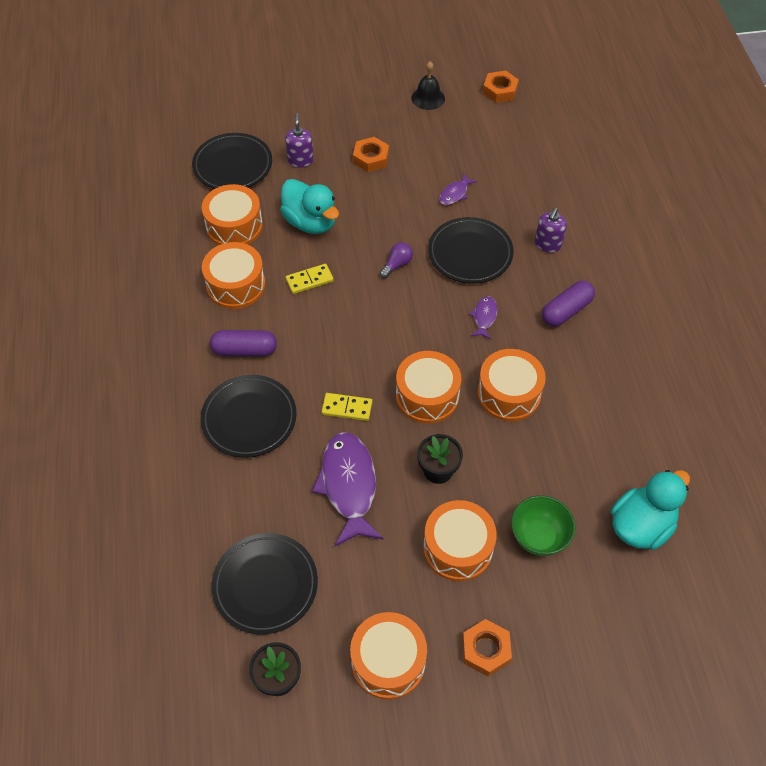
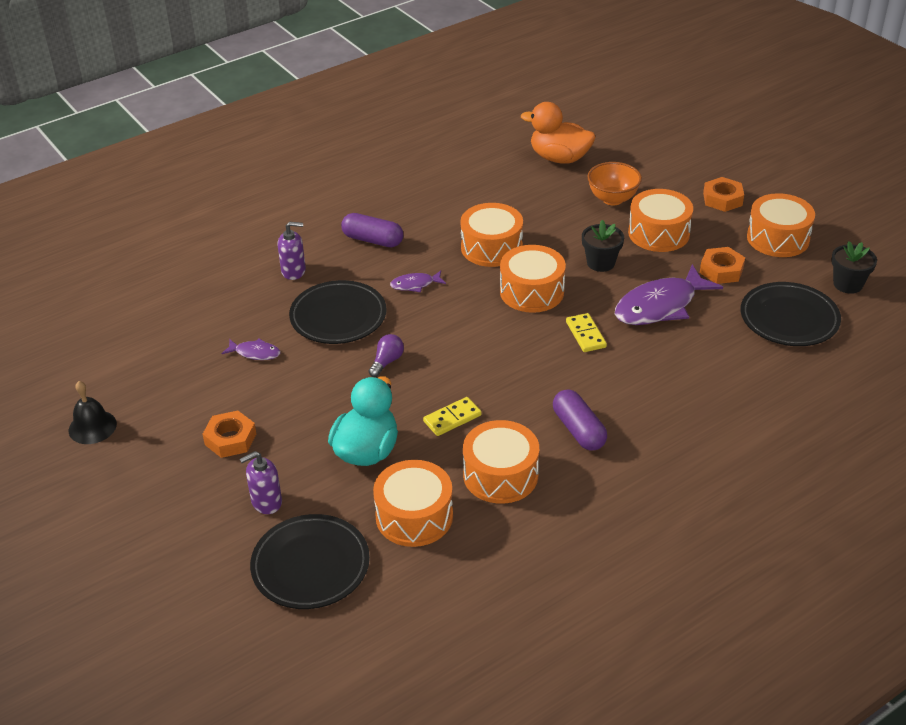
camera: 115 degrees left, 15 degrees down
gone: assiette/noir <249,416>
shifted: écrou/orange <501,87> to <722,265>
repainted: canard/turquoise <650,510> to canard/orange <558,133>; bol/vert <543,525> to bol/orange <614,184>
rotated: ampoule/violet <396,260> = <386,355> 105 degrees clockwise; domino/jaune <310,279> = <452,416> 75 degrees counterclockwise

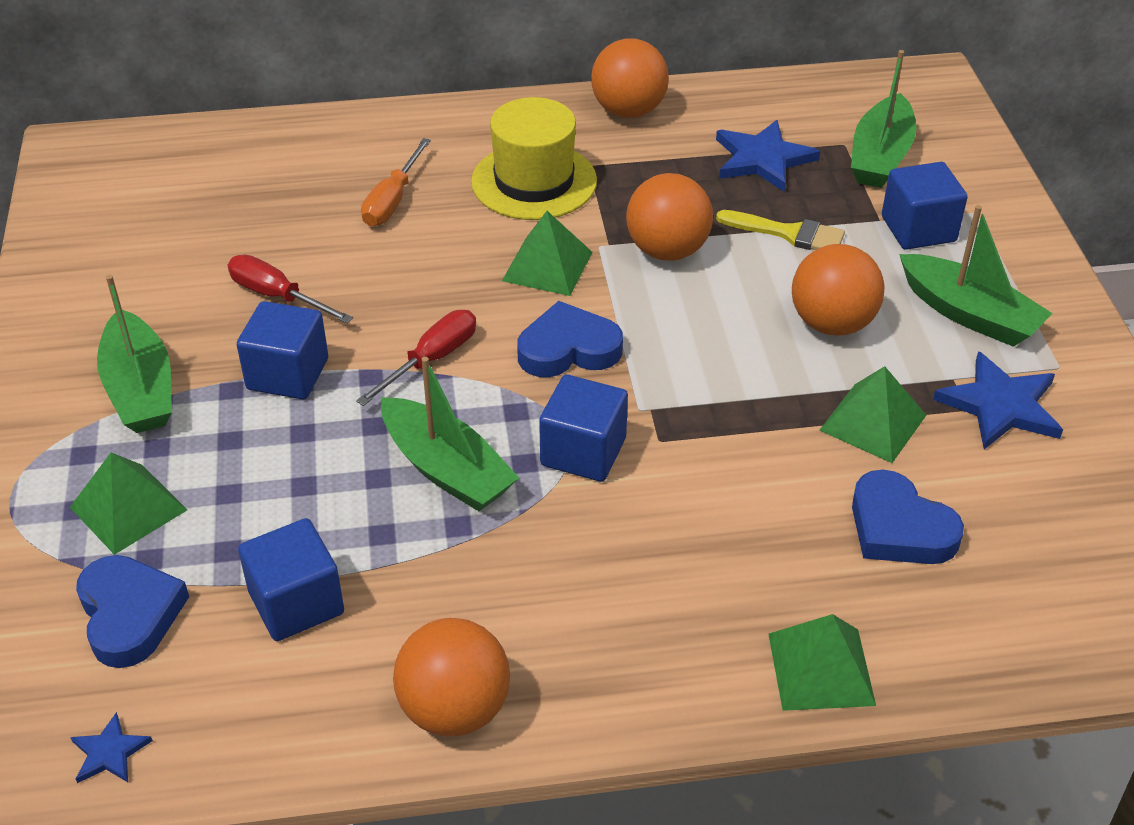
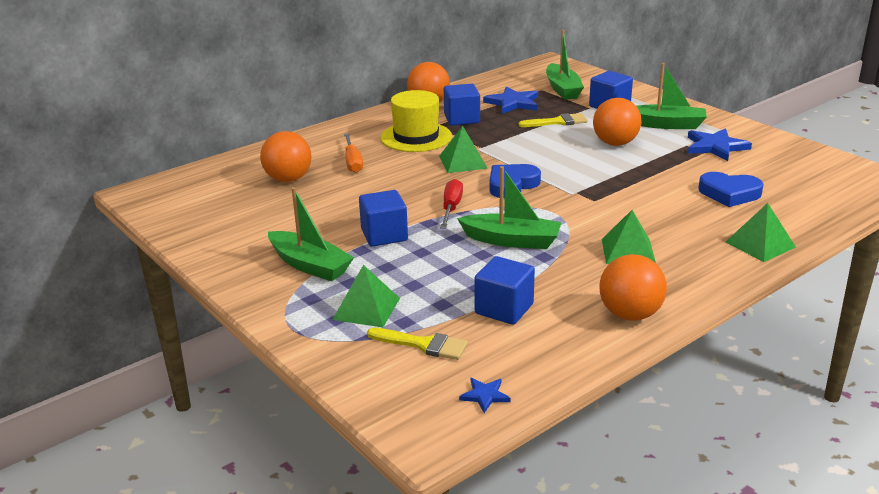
camera: 30 degrees left, 15 degrees down
gone: tournevis/rouge <290,289>
shifted: balle/orange <669,217> to <286,156>; cube/bleu <583,428> to <462,105>; pyramide/vert <872,414> to <629,237>
swapped: cœur/bleu <132,611> to pinceau/jaune <417,344>

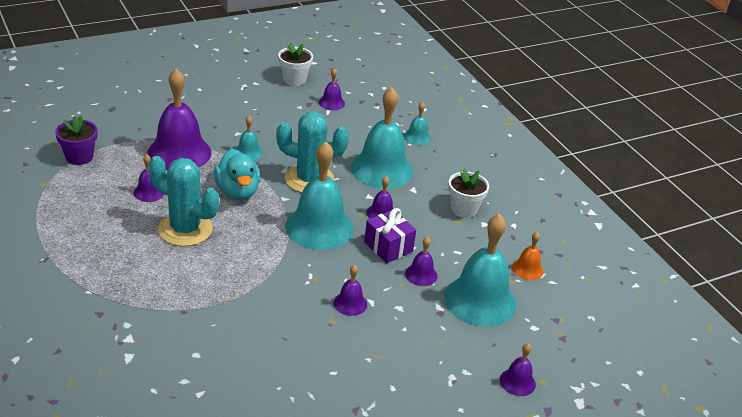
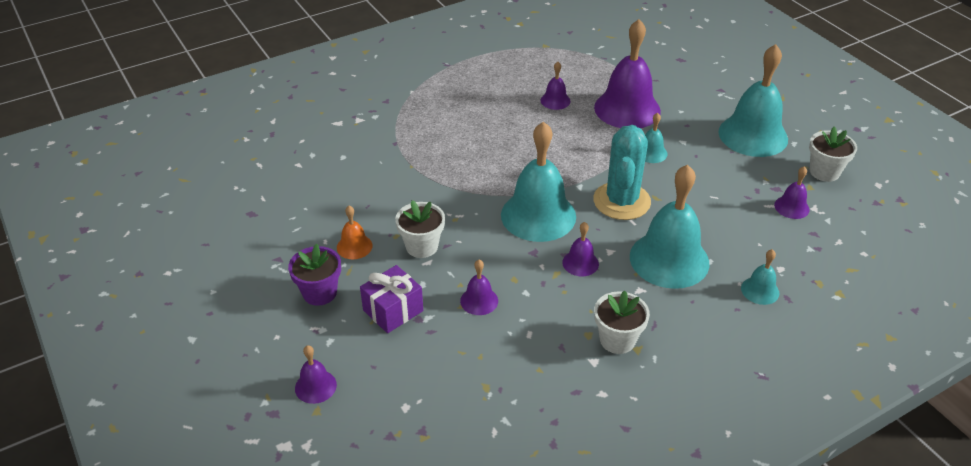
camera: 90 degrees right, 5 degrees up
gone: cactus/turquoise <184,201>; canard/turquoise <237,174>
shifted: pot de fleurs/violet <76,140> to <314,275>; cloche/orange <527,256> to <355,232>; cadeau/violet <390,235> to <391,299>; cloche/turquoise <480,270> to <753,100>
swapped: cloche/violet <350,290> to pot de fleurs/blanc <420,229>

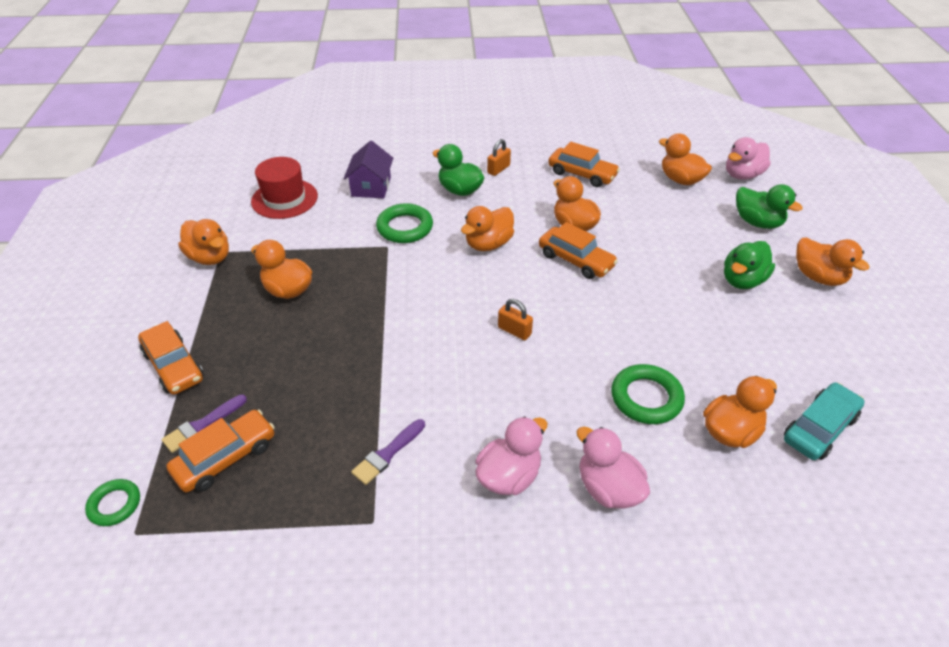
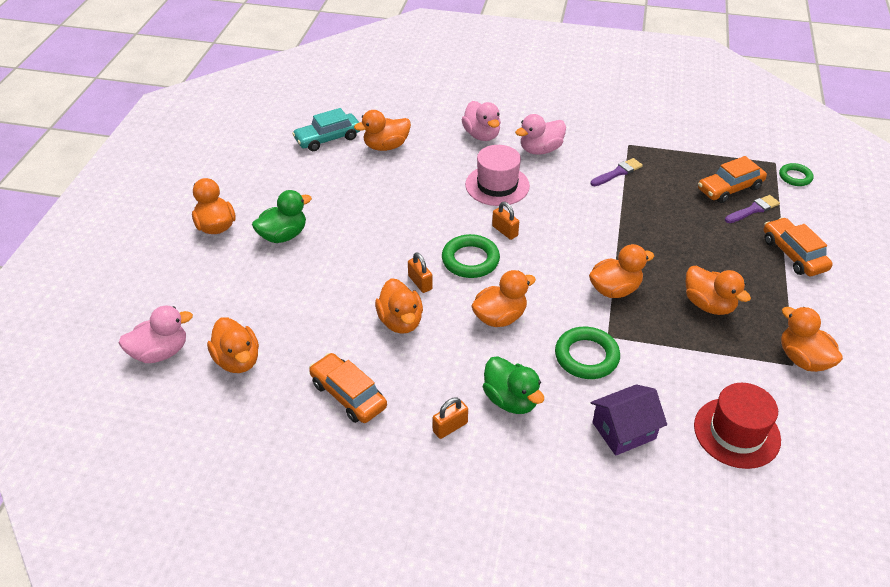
camera: 165 degrees left, 0 degrees up
gone: canard/vert <769,206>
new: chapeau/rose <497,175>; canard/orange <621,271>
shifted: anneau/vert <648,394> to <471,256>
swapped: voiture/orange <578,250> to cadenas/orange <420,272>
rotated: maison/violet <368,169> = <629,420> 45 degrees clockwise

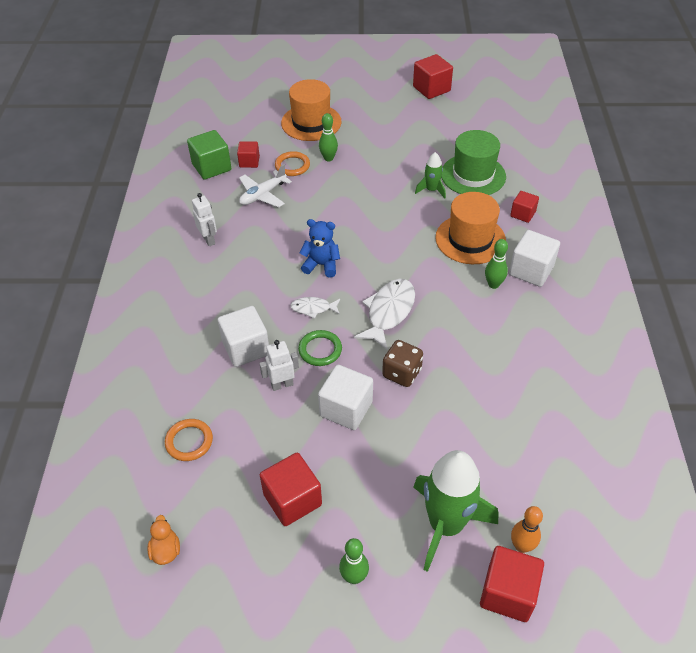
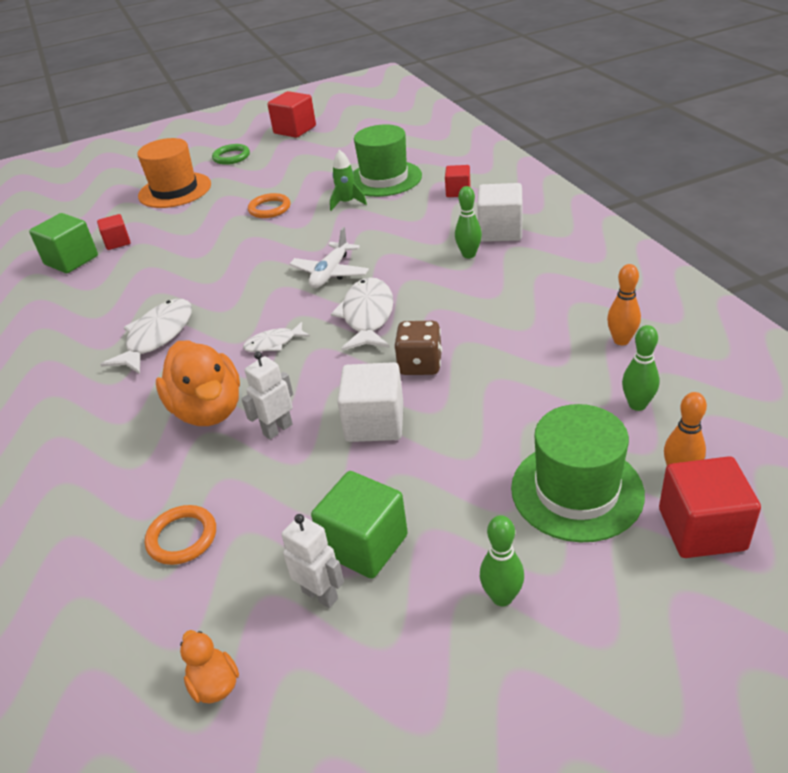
camera: 20 degrees left, 10 degrees down
gone: ours en peluche/bleu <320,248>; chapeau/orange <470,228>
new: poisson/blanc <146,336>; quille/orange <624,304>
shifted: anneau/vert <320,348> to <231,154>; anneau/orange <292,163> to <269,205>; robot/blanc <204,219> to <313,561>; avion/blanc <265,185> to <329,257>; quille/vert <328,137> to <640,368>
swapped: cube/blanc <243,336> to canard/orange <198,383>; fusée/vert <455,511> to chapeau/vert <578,473>
repainted: cube/rouge <291,489> to cube/vert <359,525>

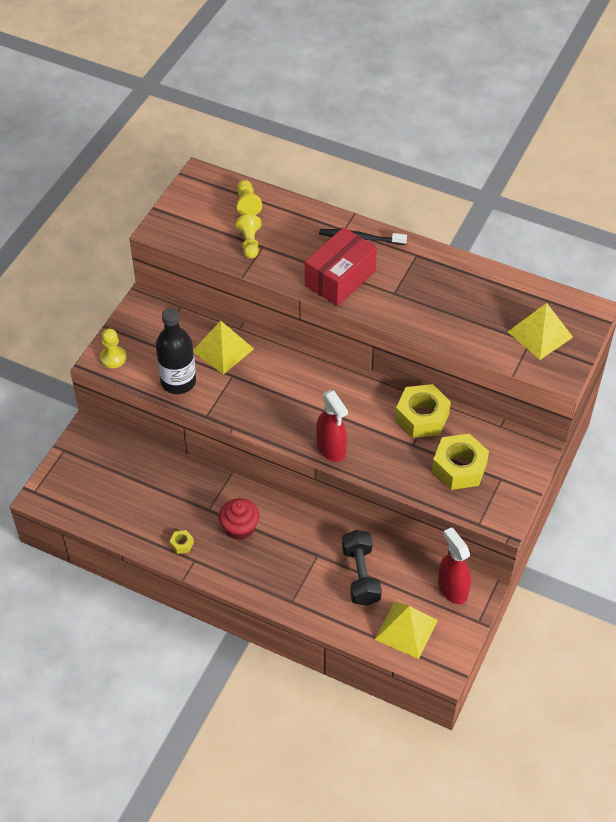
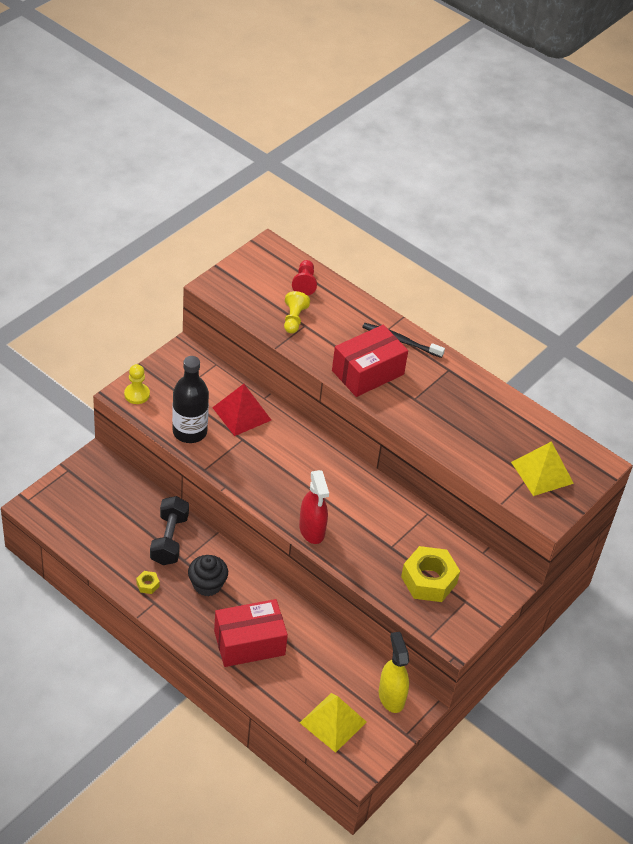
camera: 10 degrees right, 5 degrees down
gone: écrou/jaune <423,411>
new: boîte/rouge <251,633>
shifted: haltère/noir <362,568> to <169,530>
repainted: muffin/rouge <239,519> to muffin/noir <208,575>; pyramide/jaune <223,348> to pyramide/rouge <241,410>; pion/jaune <249,198> to pion/rouge <304,278>; vaporisateur/rouge <454,565> to vaporisateur/jaune <394,672>

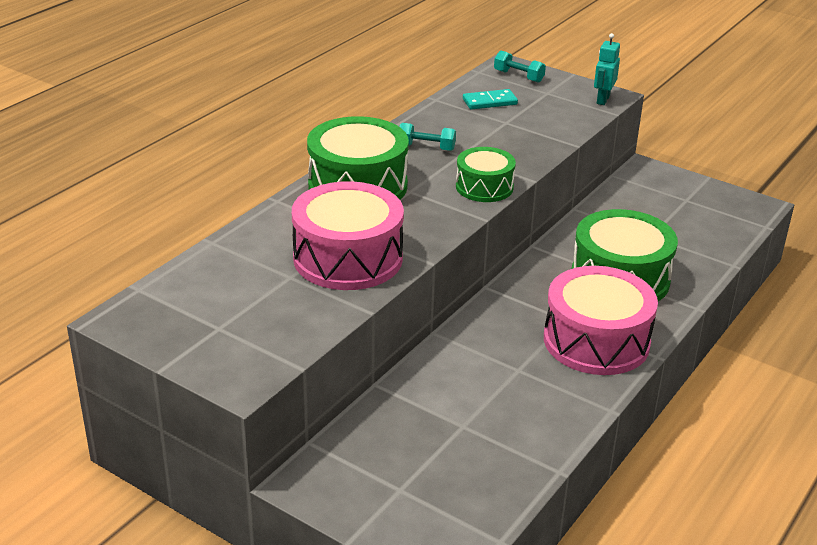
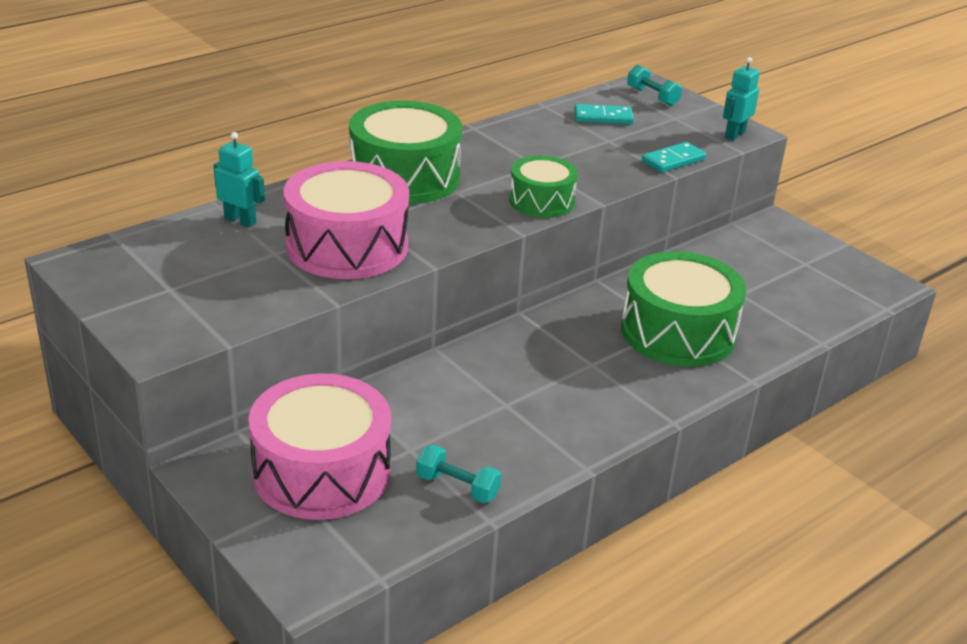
camera: 15 degrees right, 0 degrees up
new: robot/turquoise <239,179>; domino/turquoise <674,157>
shifted: tambour/rose <601,320> to <319,446>; haltère/turquoise <427,137> to <458,474>

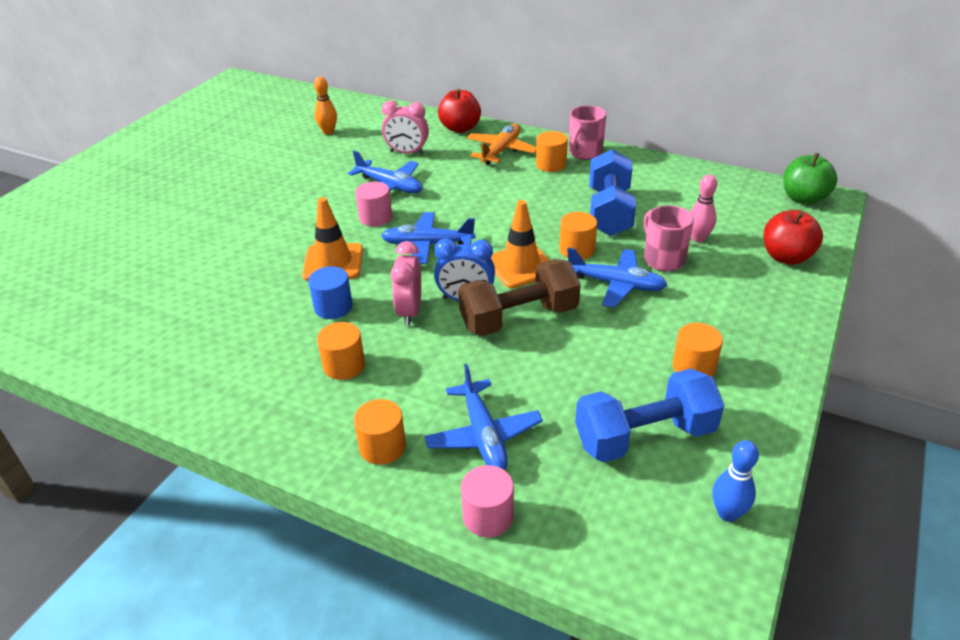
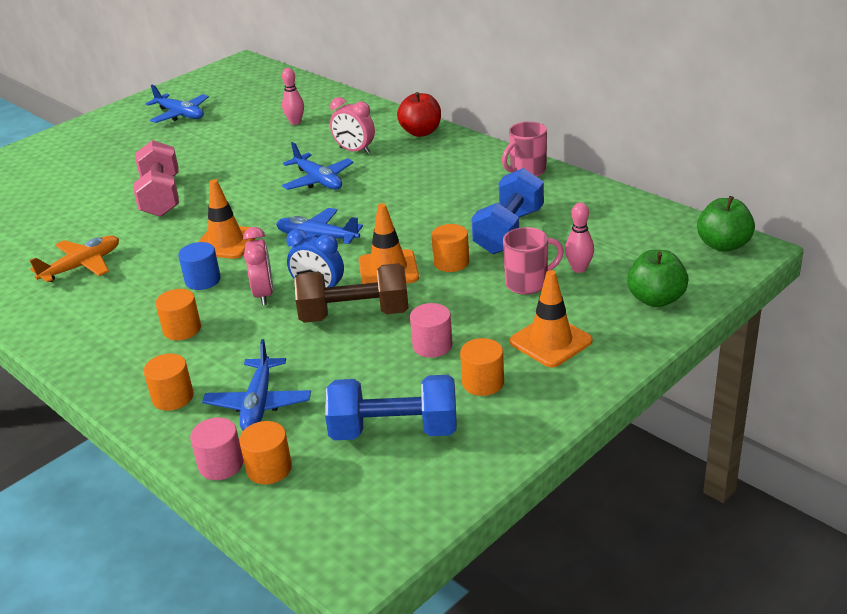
camera: 20 degrees right, 5 degrees down
gone: quille/bleu <735,481>
new: haltère/rose <156,178>; cône de chantier/orange <551,319>
shifted: avion/orange <501,144> to <74,259>; avion/bleu <617,278> to <177,104>; cylindre/orange <552,151> to <265,452>; cylindre/rose <373,204> to <431,330>
repainted: quille/orange <325,106> to quille/rose <293,96>; pomme/rouge <793,237> to pomme/vert <657,278>
rotated: réveil/rose <406,283> = <258,266> 150 degrees clockwise; tasse/rose <669,238> = <533,261> 75 degrees clockwise

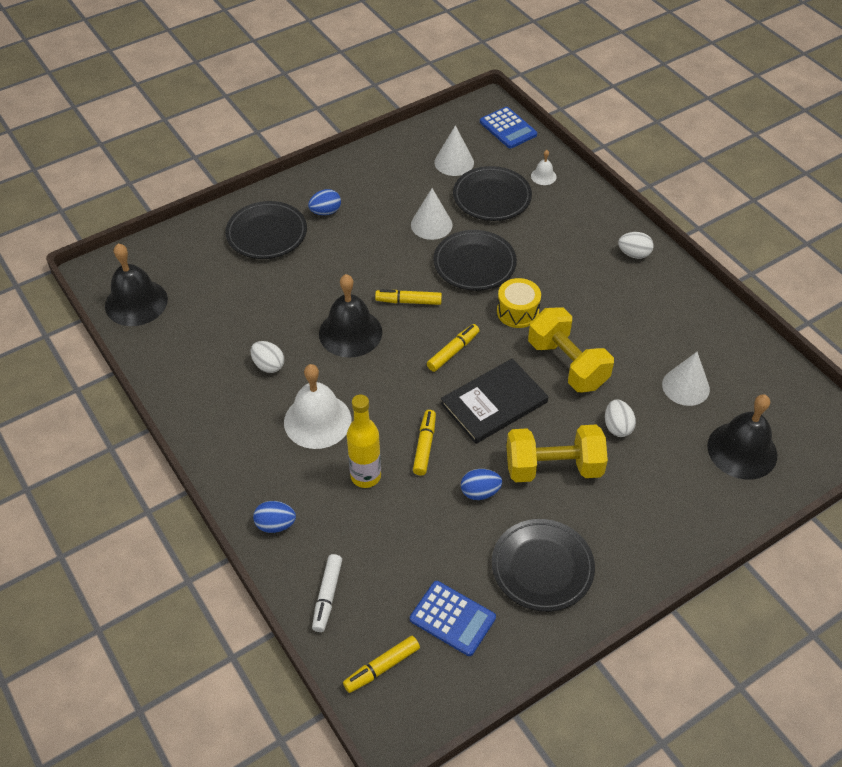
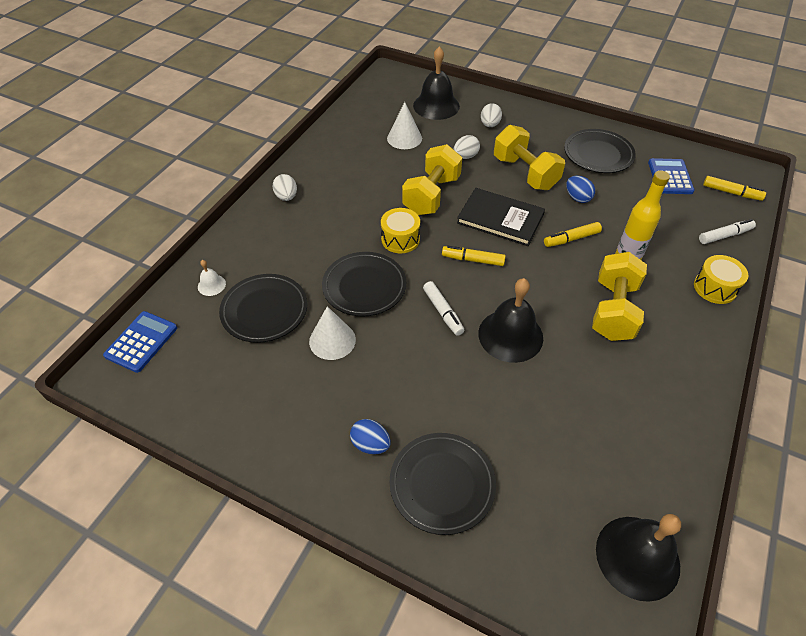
camera: 120 degrees left, 0 degrees up
gone: cône/blanc <454,150>
shifted: œuf/blanc <267,357> to <491,115>
swapped: cloche/blanc <317,406> to haltère/jaune <619,296>; œuf/bleu <274,517> to tambour/jaune <721,279>
repainted: feutre/jaune <408,297> to feutre/blanc <443,308>

